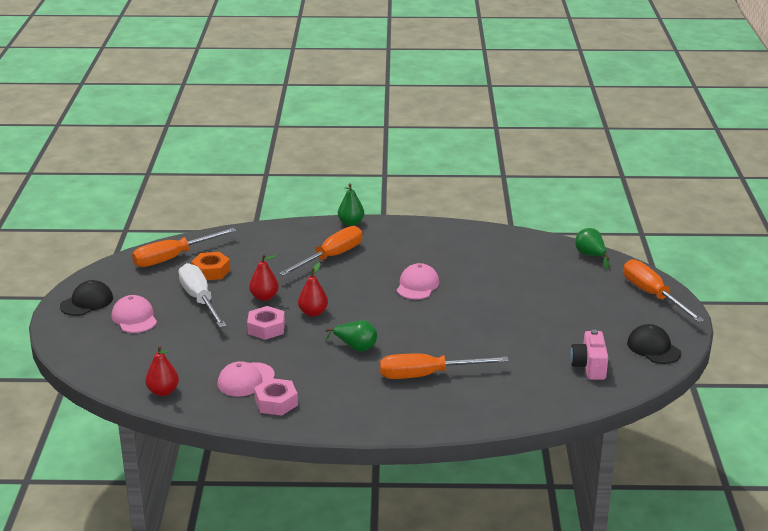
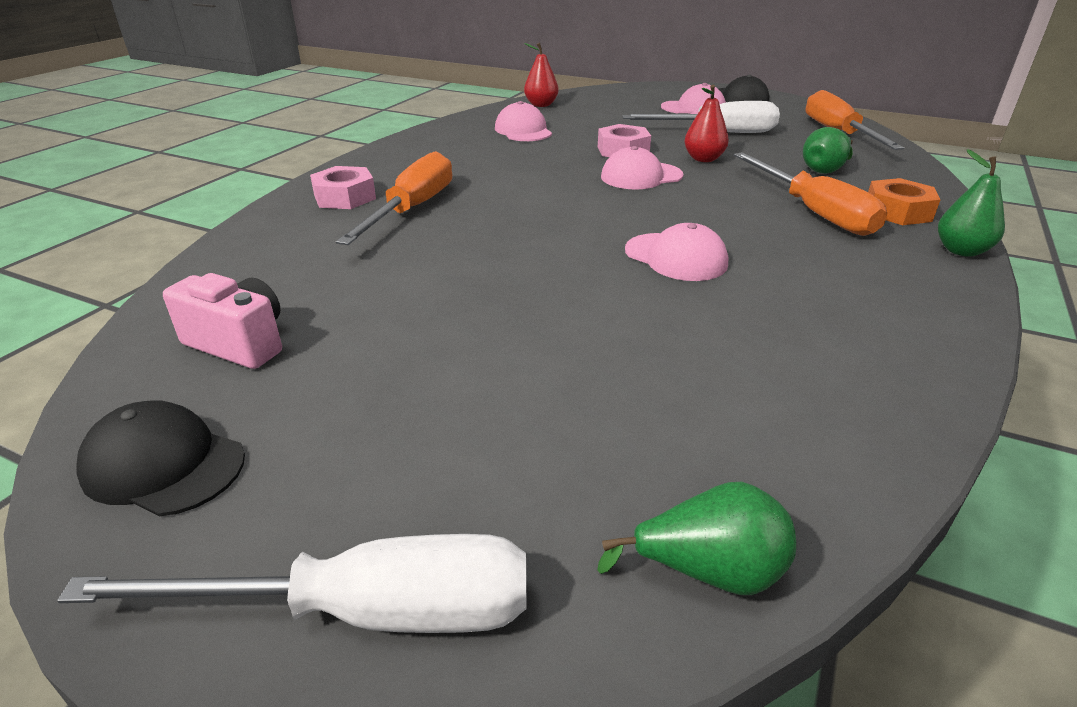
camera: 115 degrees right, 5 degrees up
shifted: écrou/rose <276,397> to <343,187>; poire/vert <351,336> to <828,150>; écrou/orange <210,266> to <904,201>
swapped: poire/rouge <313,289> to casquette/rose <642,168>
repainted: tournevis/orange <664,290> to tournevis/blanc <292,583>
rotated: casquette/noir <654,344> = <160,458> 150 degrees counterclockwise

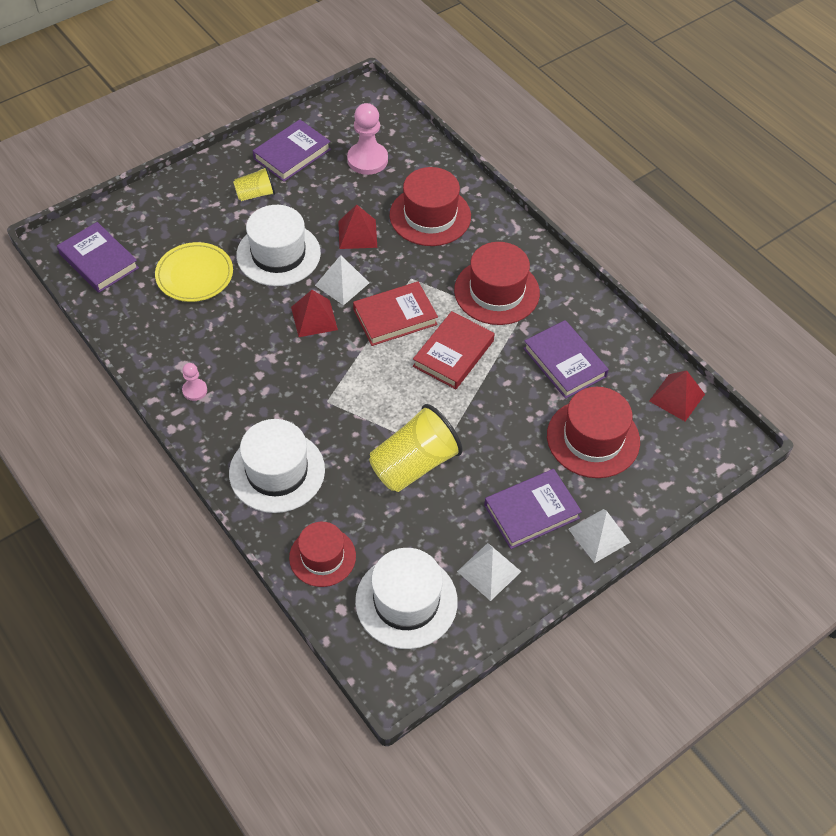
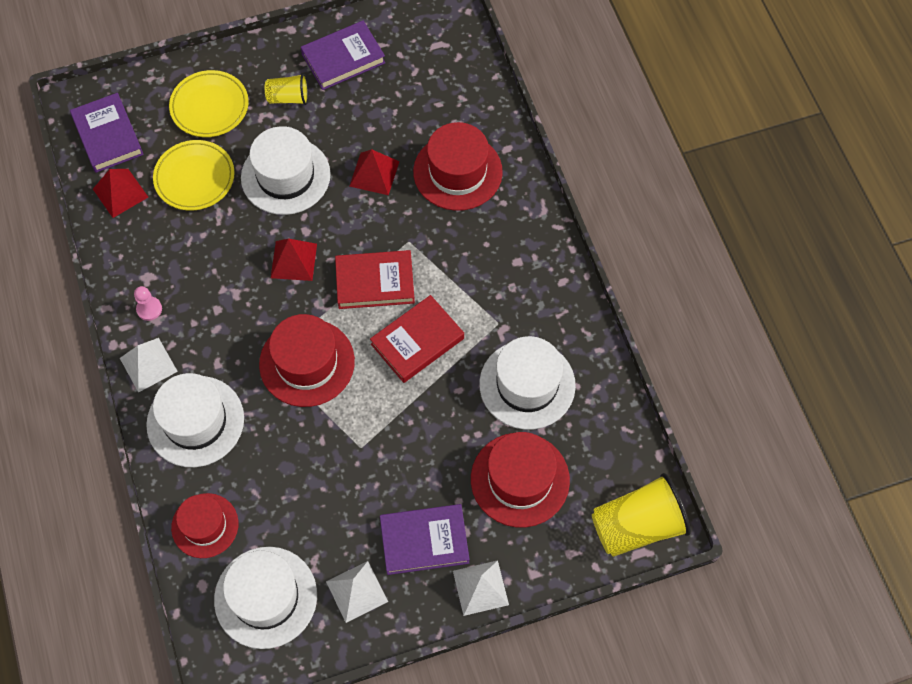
camera: 20 degrees right, 10 degrees up
gone: pion/rose <367,139>
new: assiette/jaune <209,103>
shifted: pyramide/rouge <677,395> to <120,193>; pyramide/blanc <342,280> to <149,365>; chapeau/rouge <497,283> to <307,360>; gobelet/jaune <416,448> to <641,515>
swapped: livre/violet <566,359> to chapeau/blanc <527,383>

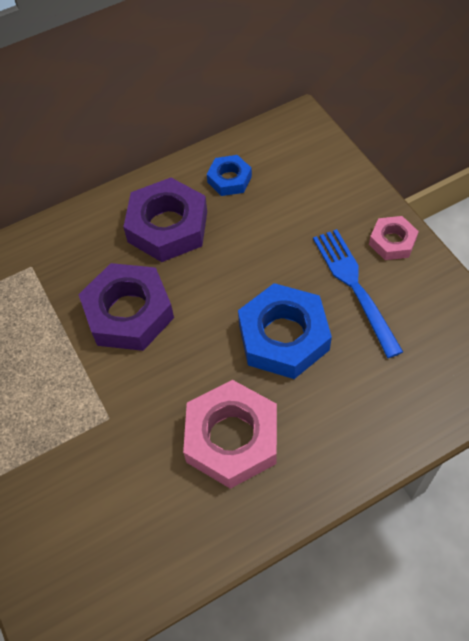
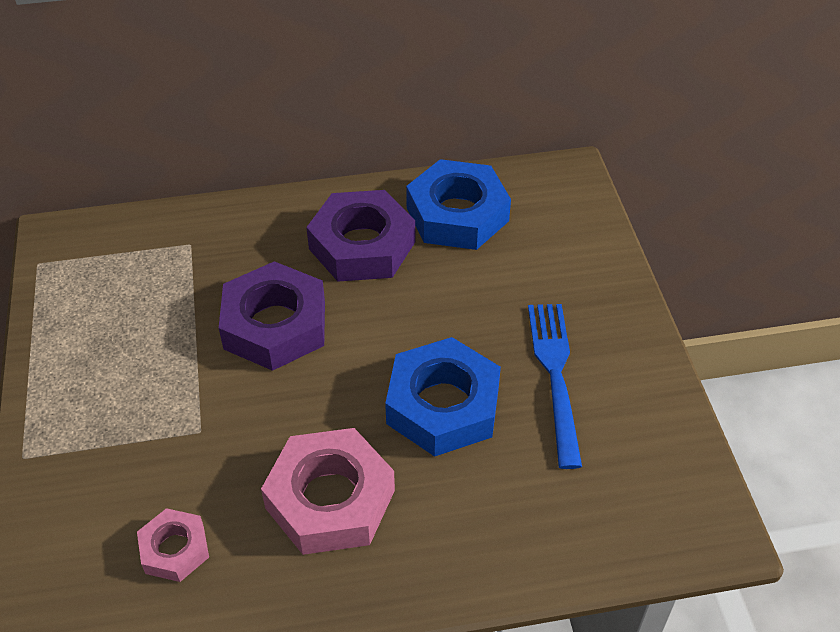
camera: 15 degrees right, 10 degrees down
shifted: écrou/rose <394,238> to <173,545>
scaled: écrou/bleu <229,175> = <458,204> x1.85

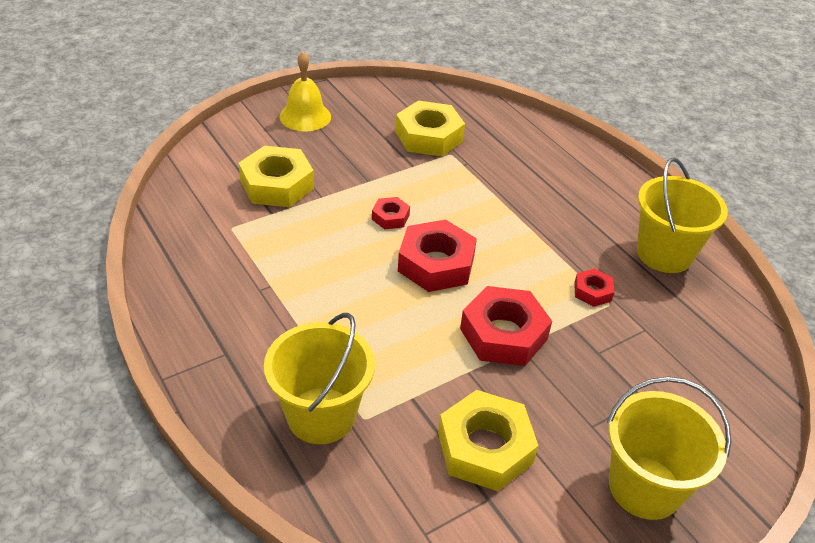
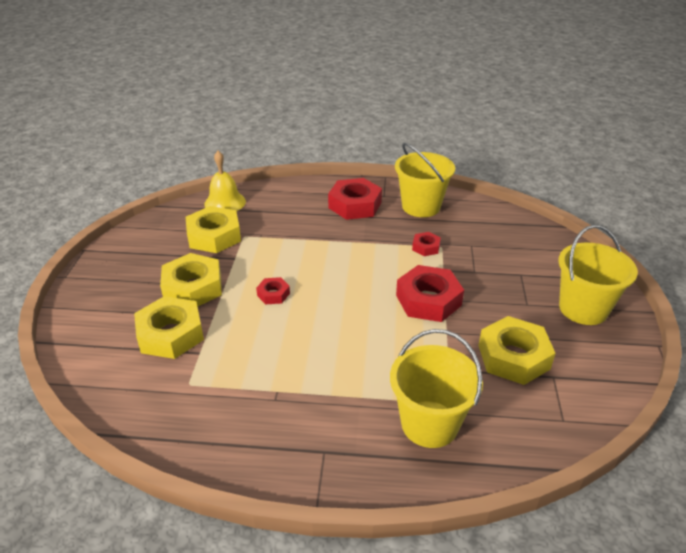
camera: 50 degrees left, 5 degrees down
new: écrou/jaune <191,280>
shifted: cloche/jaune <305,92> to <225,181>; écrou/rouge <437,255> to <355,199>

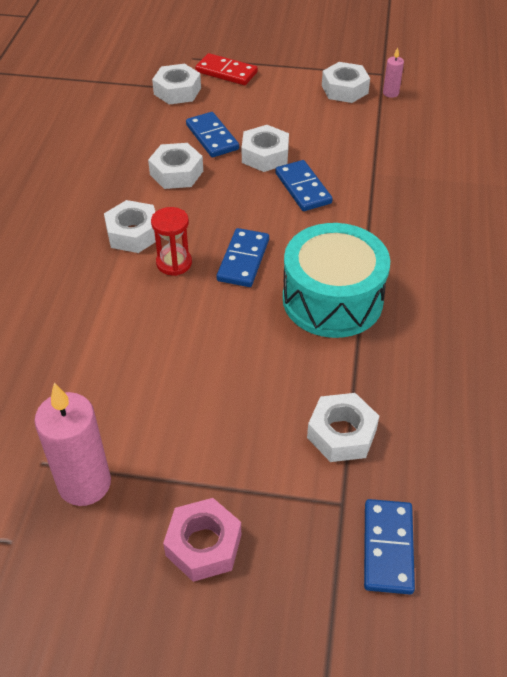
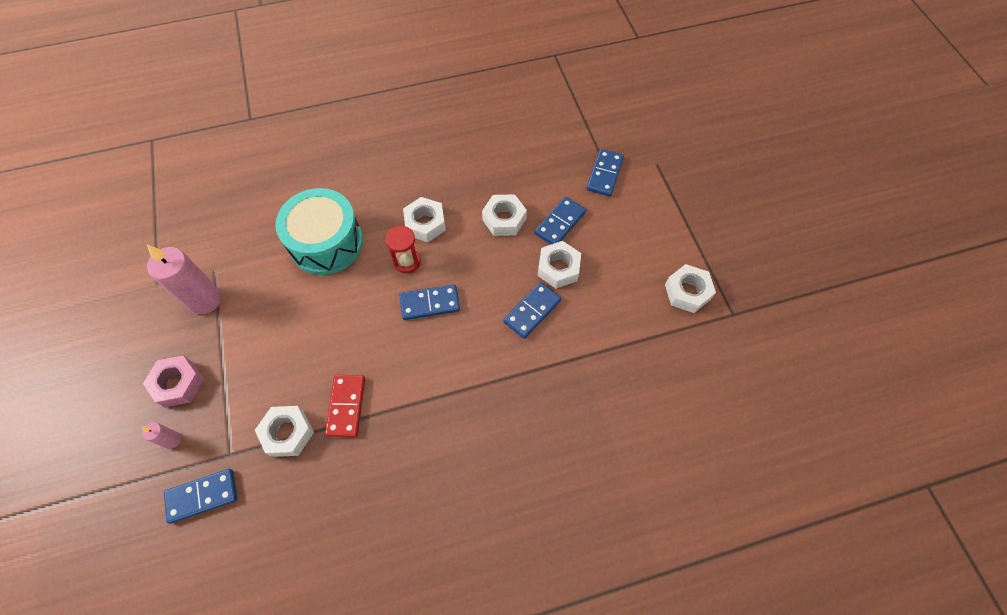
camera: 65 degrees right, 15 degrees up
shifted: bougie/rose <393,72> to <161,435>; tambour/turquoise <336,280> to <319,231>; domino/rouge <226,69> to <345,406>
swapped: écrou/blanc <176,84> to domino/bleu <605,173>

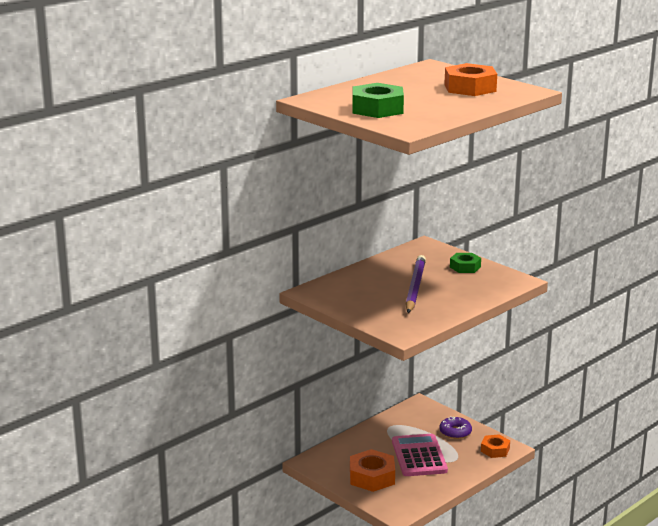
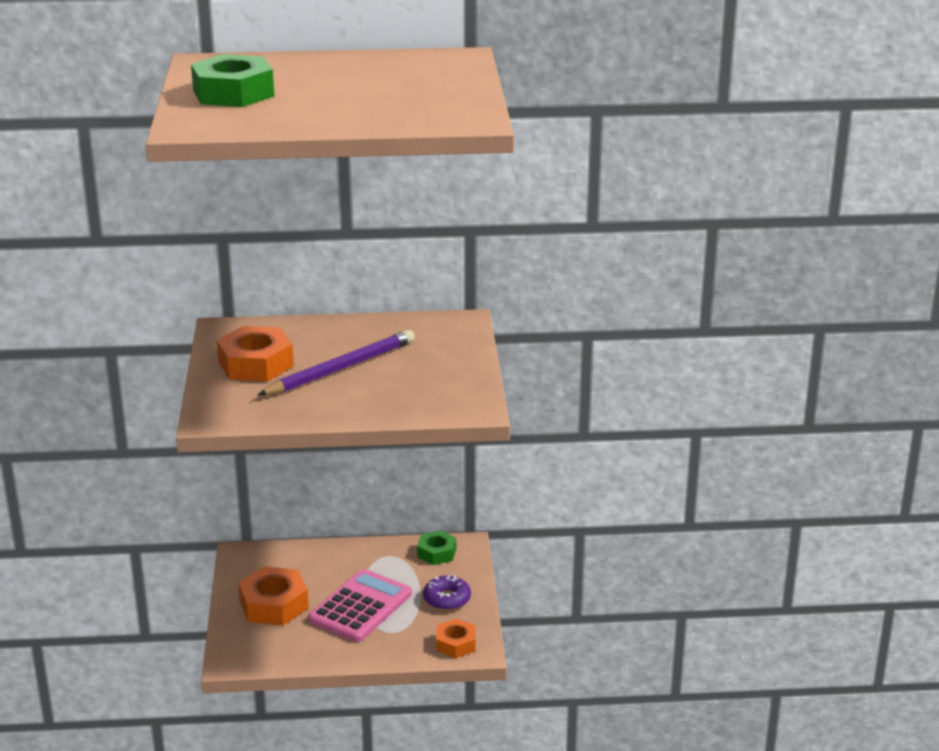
camera: 40 degrees right, 5 degrees up
shifted: écrou/orange <470,79> to <255,353>; écrou/vert <465,263> to <436,547>

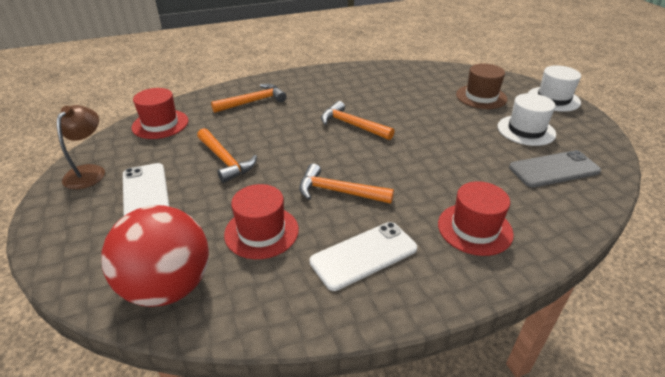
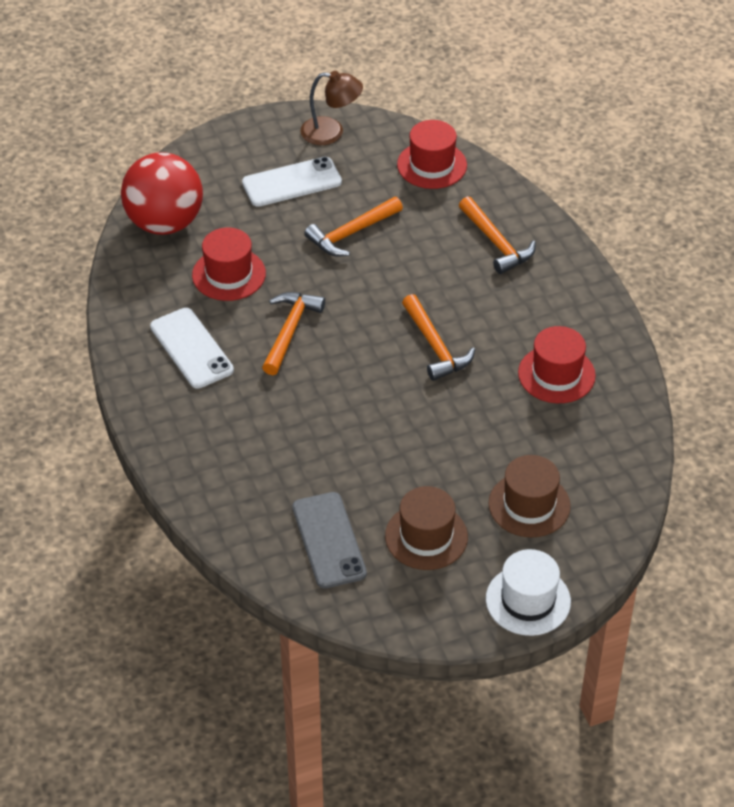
camera: 90 degrees right, 10 degrees up
shifted: chapeau/rouge <476,218> to <557,364>
repainted: chapeau/blanc <527,119> to chapeau/marron <426,528>
rotated: marteau/orange <358,120> = <438,337> 120 degrees clockwise

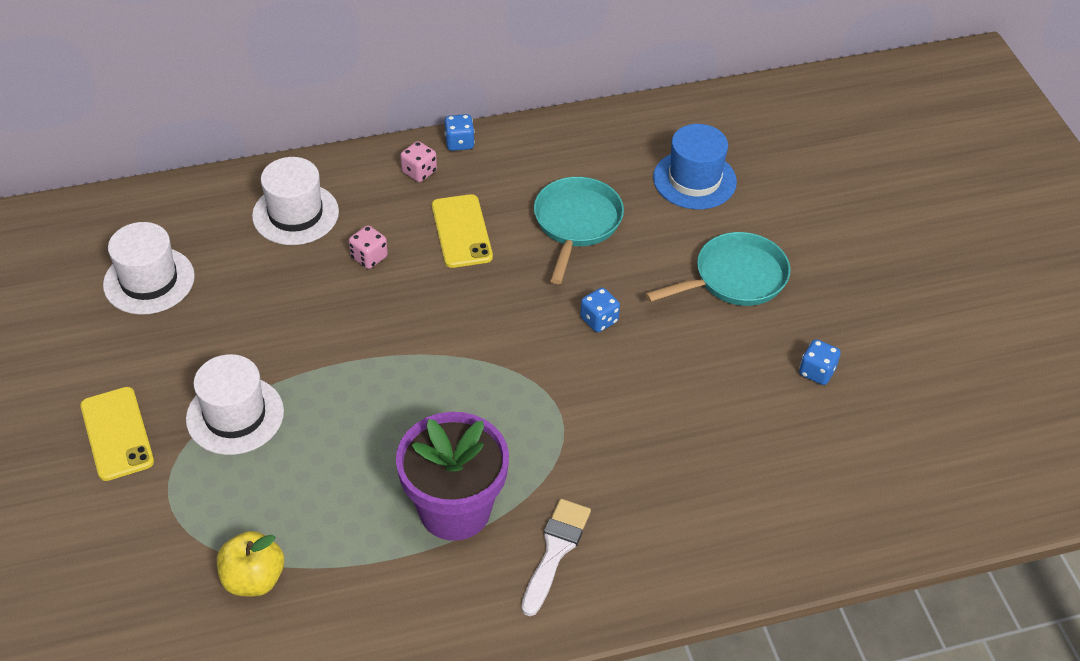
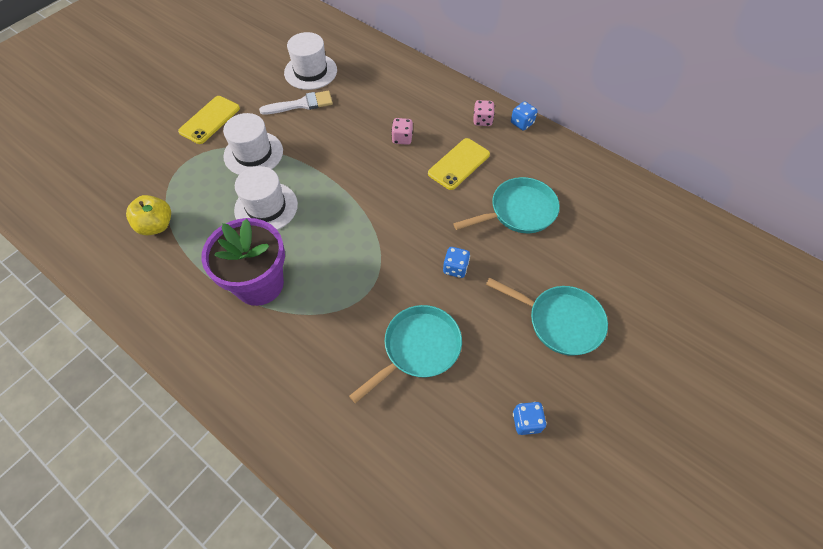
camera: 55 degrees right, 10 degrees up
gone: chapeau/bleu <695,166>
new: poêle/turquoise <405,354>
shifted: chapeau/blanc <295,201> to <266,198>; pinceau/blanc <556,557> to <296,103>

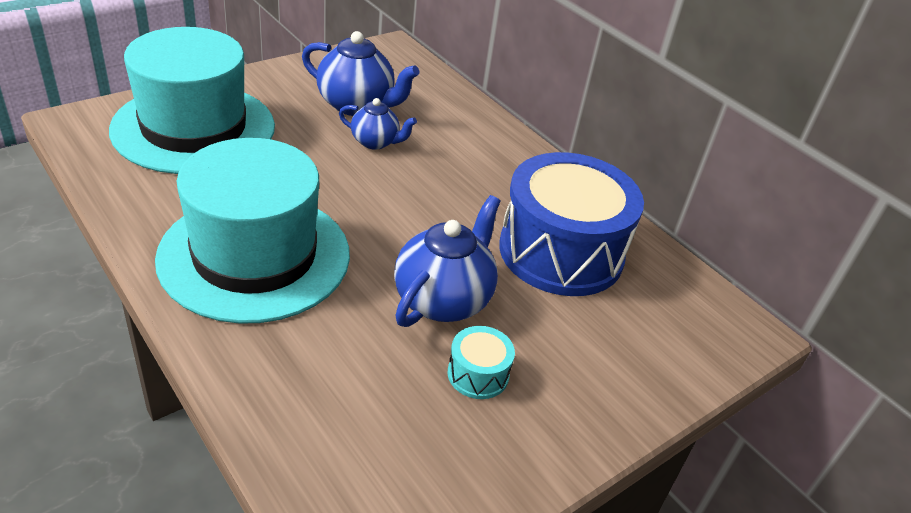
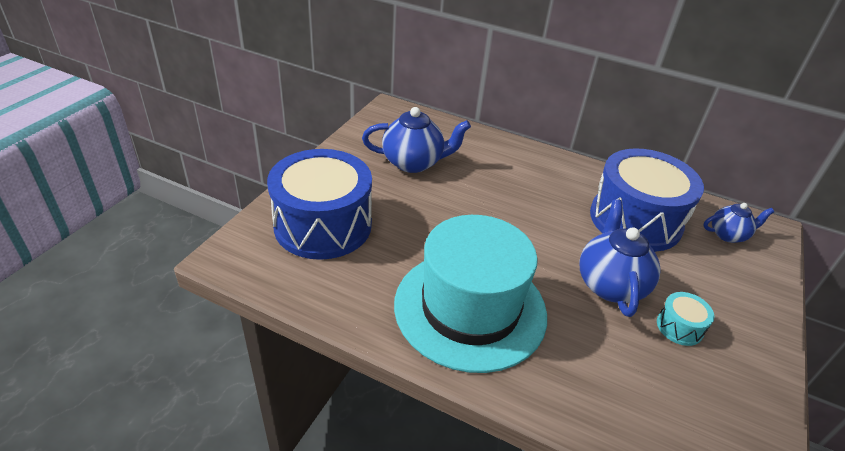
camera: 25 degrees left, 0 degrees up
shifted: théière/bleu <378,124> to <738,223>
swapped: chapeau/turquoise <192,100> to tambour/bleu <319,204>

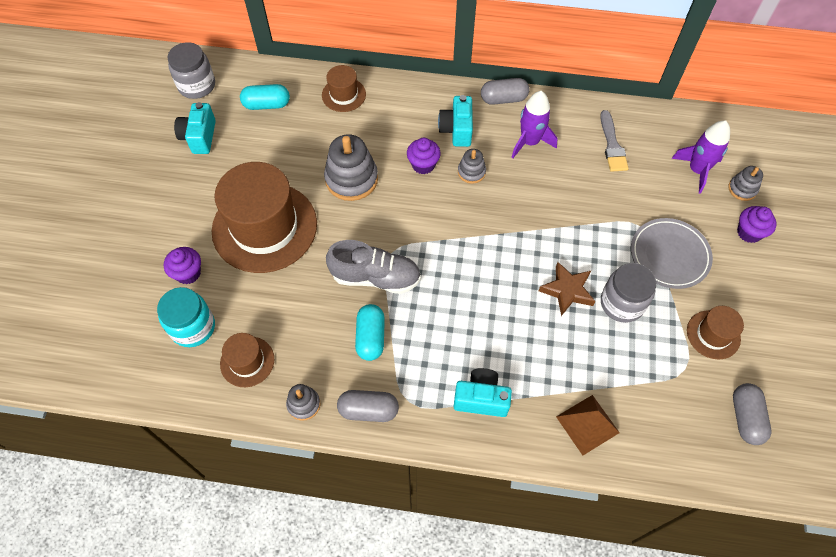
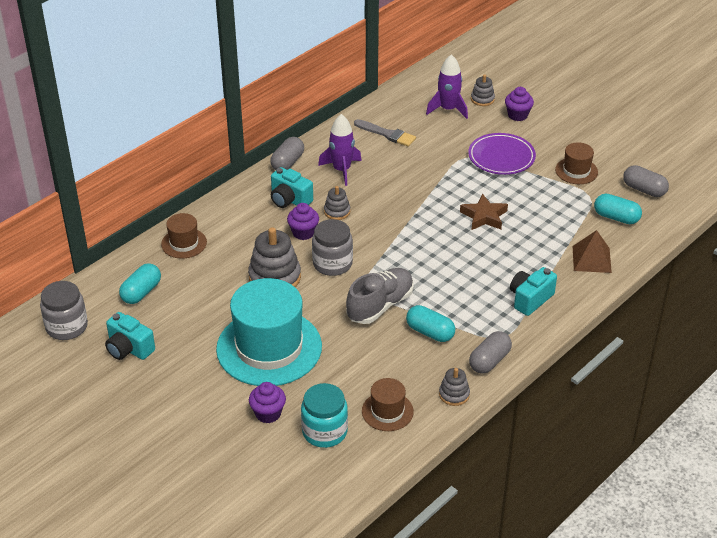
camera: 55 degrees left, 20 degrees down
new: gélule/turquoise <618,209>
shifted: bocal/gris <628,293> to <332,247>
repainted: chapeau/marron <264,217> to chapeau/turquoise <269,332>; assiette/gris <672,253> to assiette/violet <502,154>

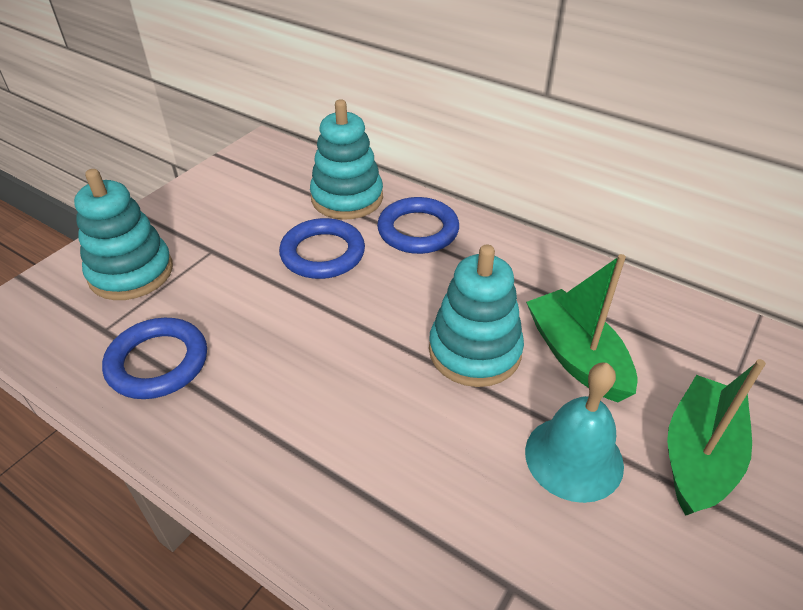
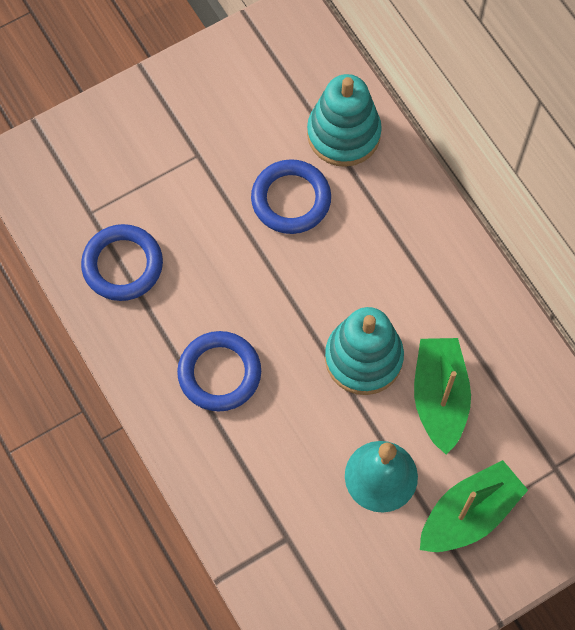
camera: 25 degrees right, 25 degrees up
gone: jouet à empiler/turquoise <123,234>
shifted: anneau/bleu <418,225> to <219,371>

